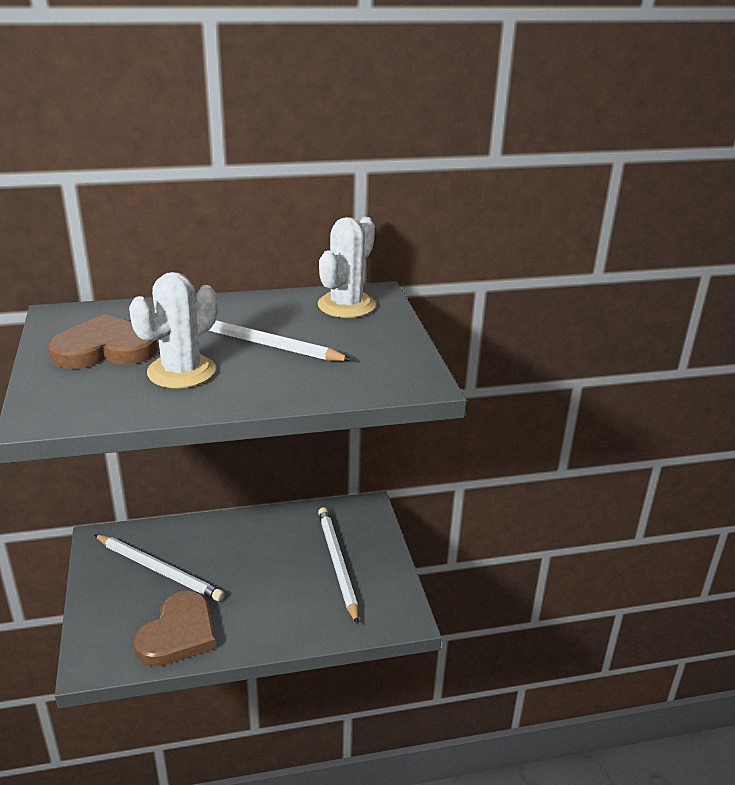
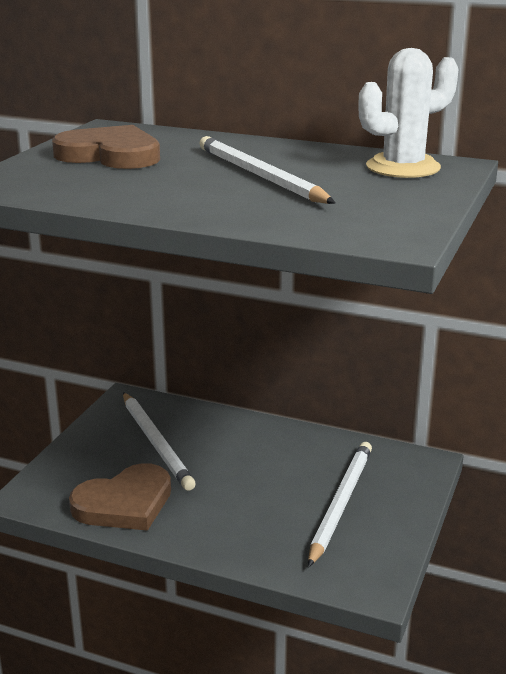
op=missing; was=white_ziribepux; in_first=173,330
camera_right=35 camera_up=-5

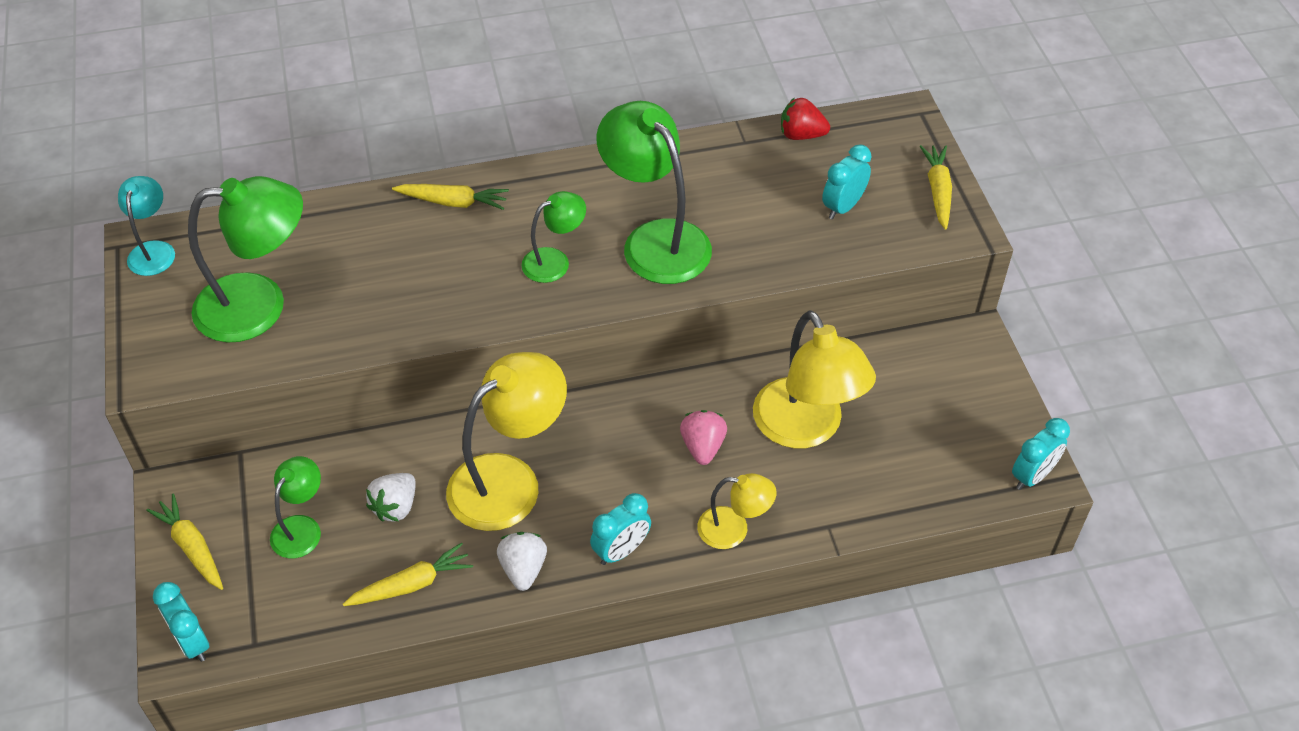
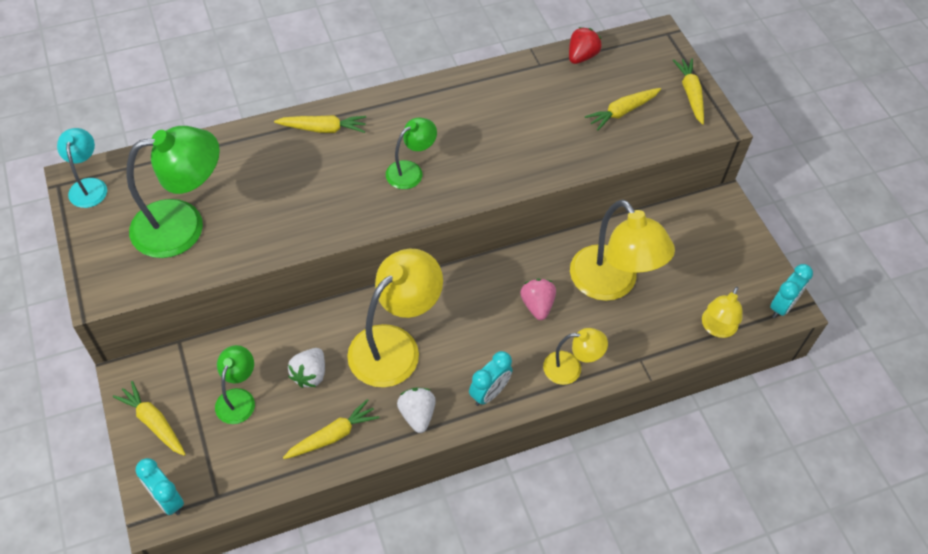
op=spun; was=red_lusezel; in_first=805,119; in_second=585,45; clockwise=120
op=missing; was=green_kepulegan; in_first=654,192
op=exchanged; was=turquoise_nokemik; now=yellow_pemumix; in_first=846,181; in_second=623,109
op=appeared; now=yellow_kepulegan; in_second=722,312
camera_right=-10 camera_up=5

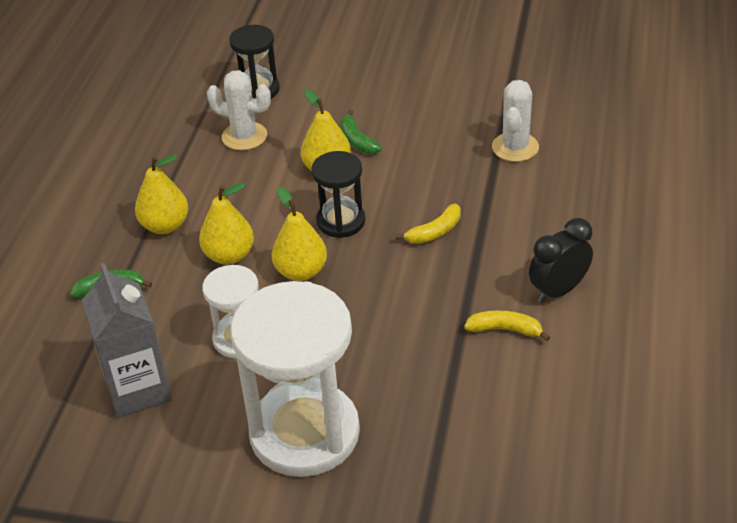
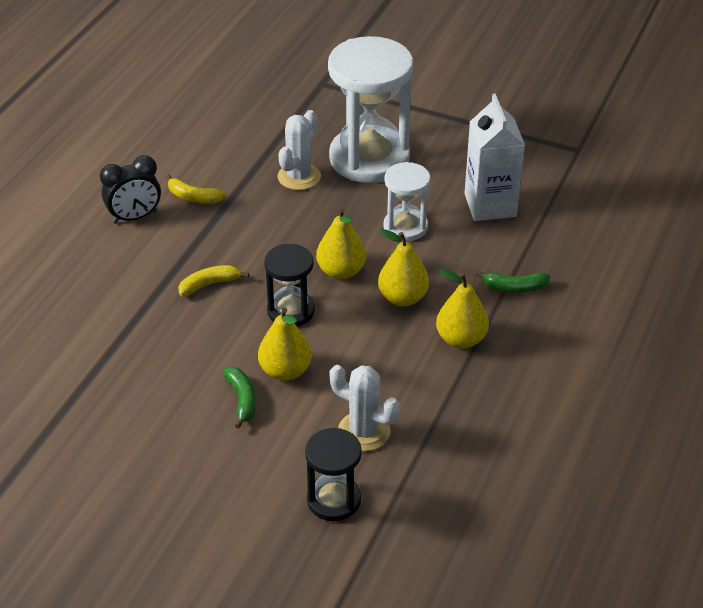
op=relocated; was=white_ziribepux; in_first=515,121; in_second=299,150
op=colour; was=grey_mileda; now=white_mileda; in_first=127,340; in_second=494,157
camera_right=-170 camera_up=0

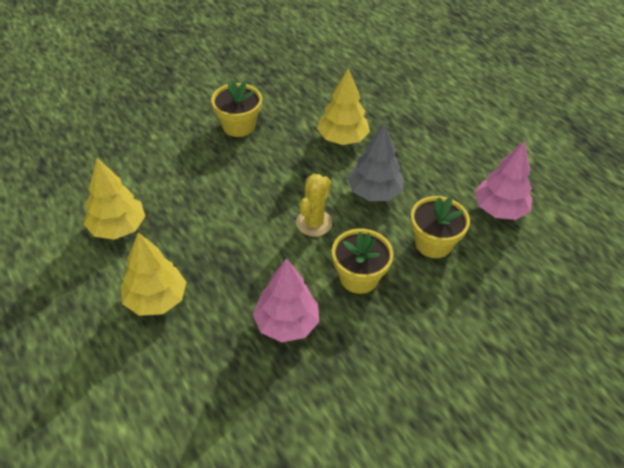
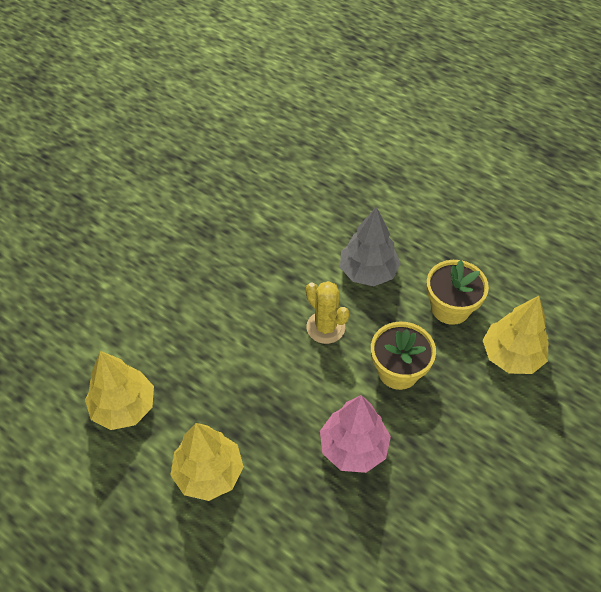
op=relocated; was=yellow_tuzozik; in_first=343,106; in_second=515,335
op=missing; was=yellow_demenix; in_first=236,109
op=missing; was=pink_tuzozik; in_first=503,180
op=spun; was=yellow_ziribepux; in_first=314,205; in_second=328,312; clockwise=-45
camera_right=-20 camera_up=5

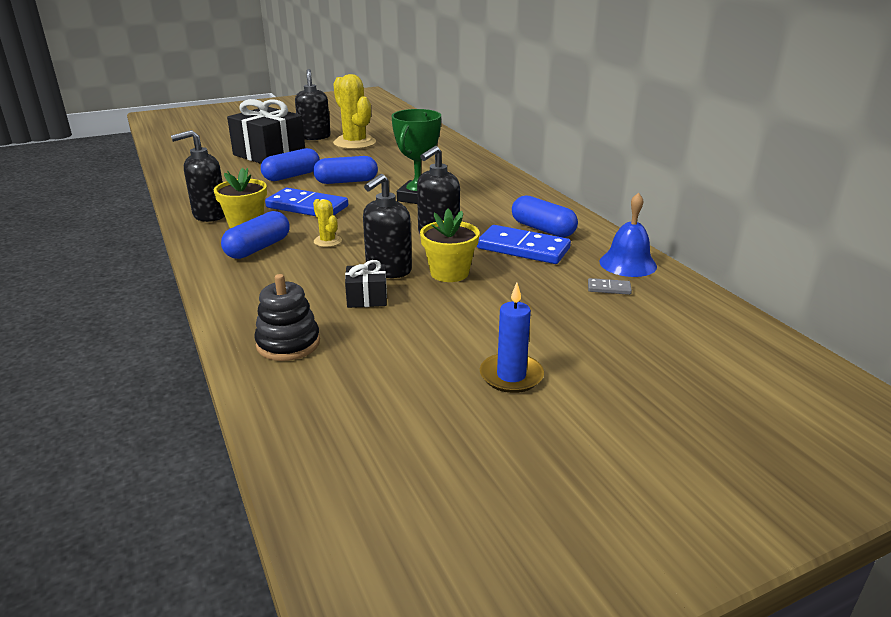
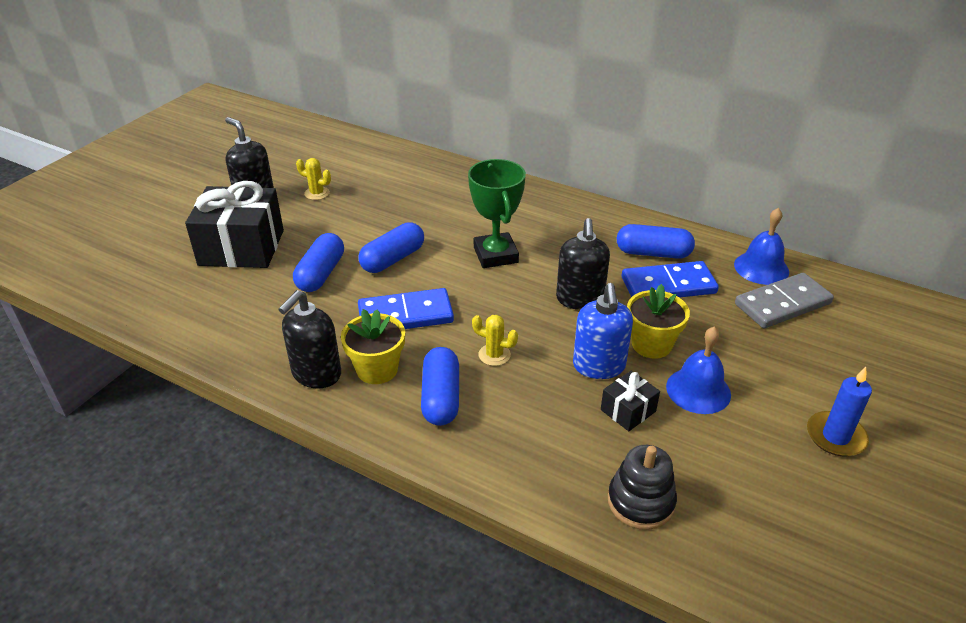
op=size; was=yellow_ziribepux; in_first=354,111; in_second=313,179; ratio=0.47
op=colour; was=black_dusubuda; now=blue_dusubuda; in_first=387,226; in_second=603,331
op=size; was=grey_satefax; in_first=610,286; in_second=784,300; ratio=2.28
op=appeared; now=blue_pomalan; in_second=698,370
camera_right=-35 camera_up=10

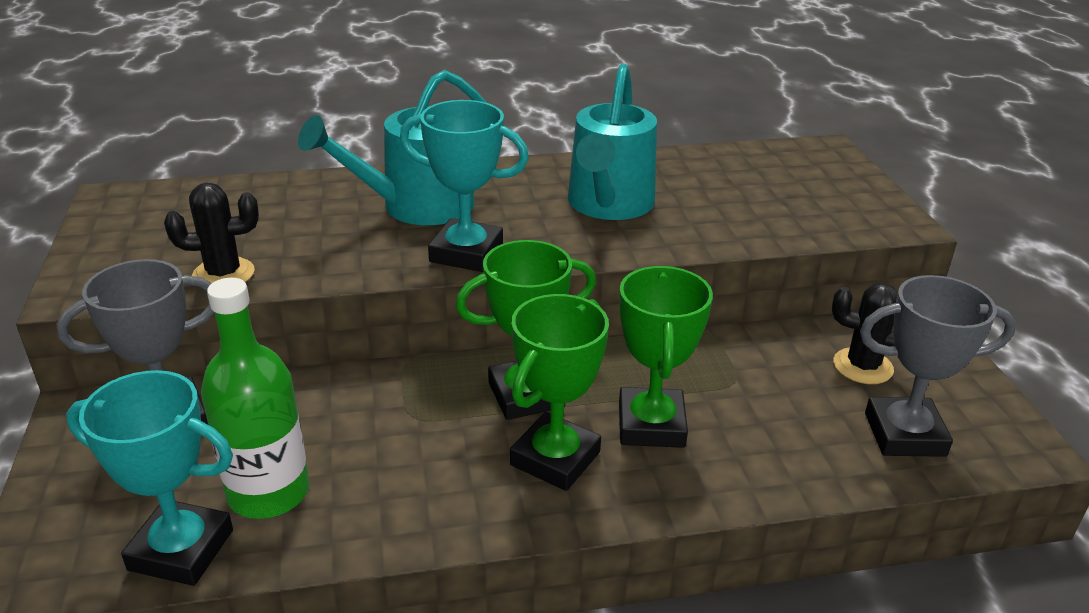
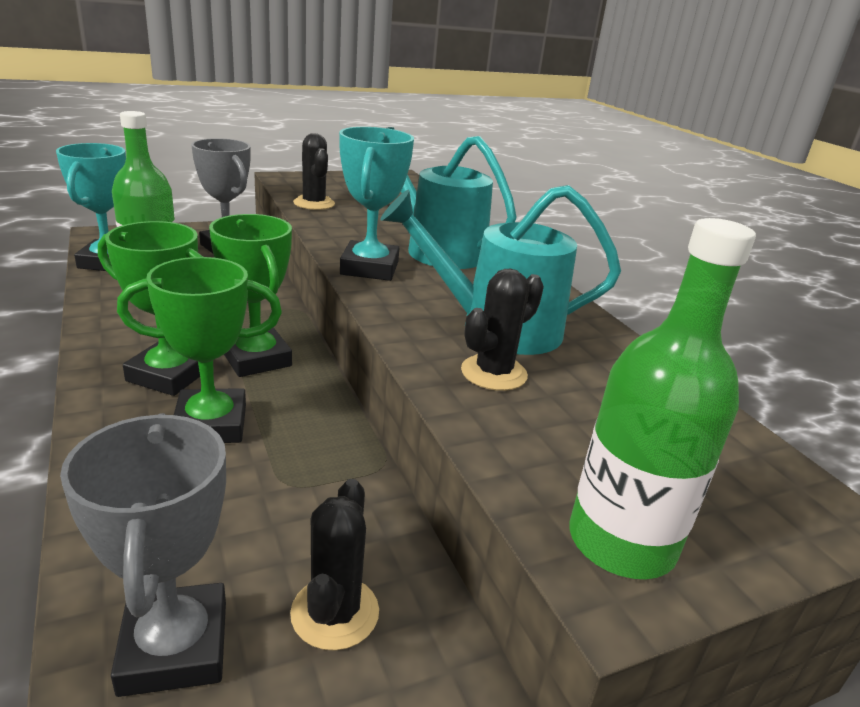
op=appeared; now=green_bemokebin; in_second=662,398
op=appeared; now=black_ziribepux; in_second=502,329
camera_right=75 camera_up=-5

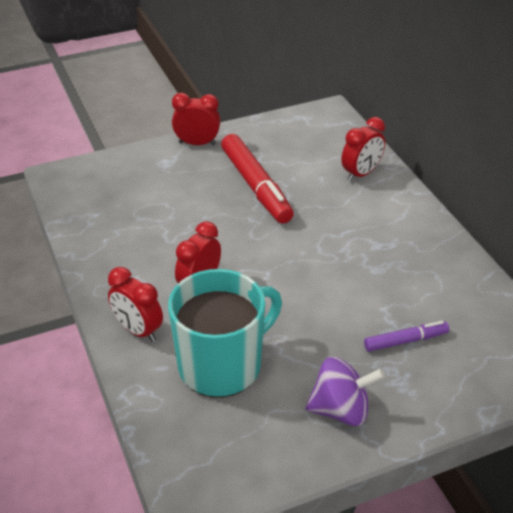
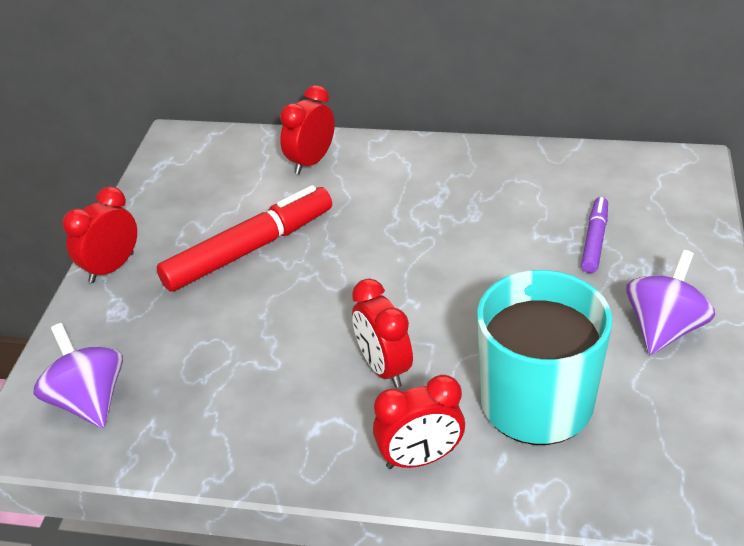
op=spun; was=red_nokemik; in_first=363,149; in_second=307,129; clockwise=-135
op=spun; was=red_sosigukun; in_first=257,179; in_second=244,238; clockwise=-45
op=appeared; now=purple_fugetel; in_second=78,375
camera_right=-55 camera_up=0

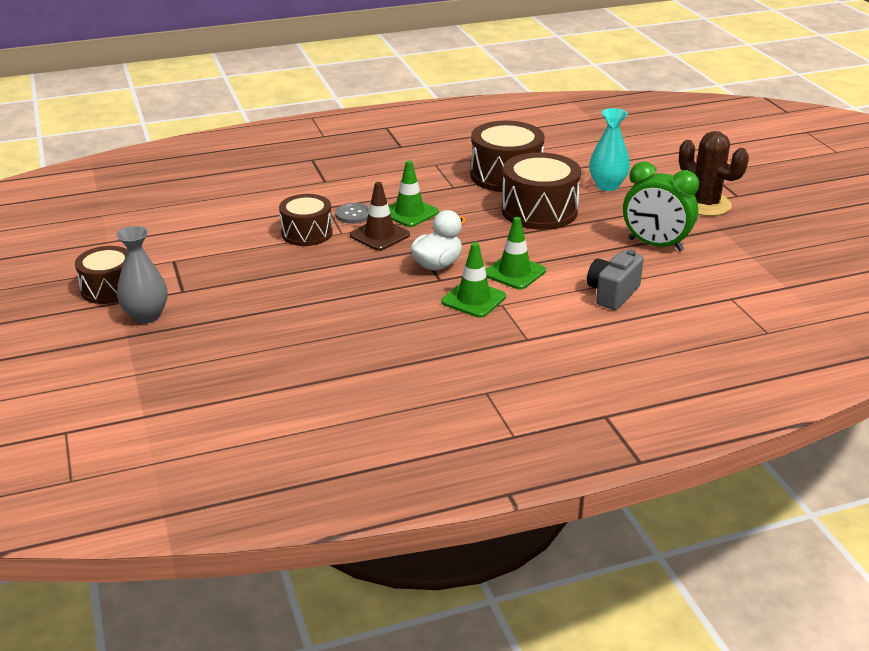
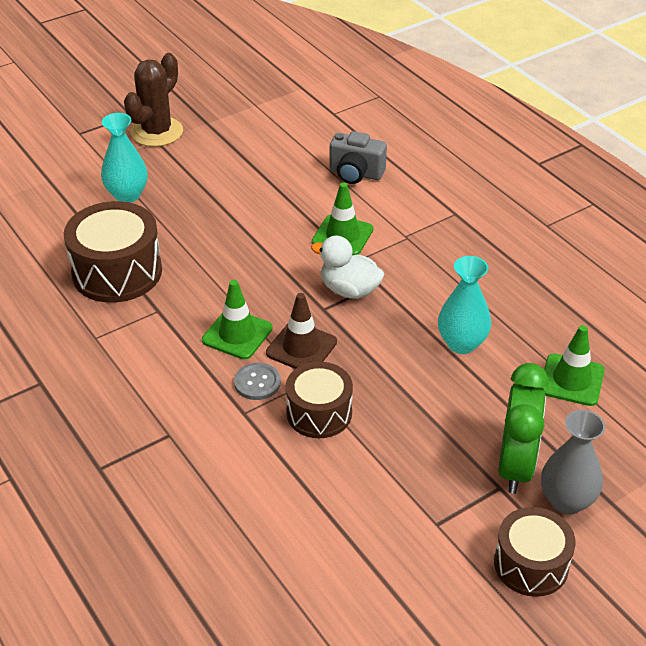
op=missing; was=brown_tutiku; in_first=541,191
op=relocated; was=green_nokemik; in_first=661,206; in_second=523,428
op=relocated; was=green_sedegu; in_first=473,280; in_second=573,365
op=appeared; now=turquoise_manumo; in_second=464,305
camera_right=-105 camera_up=10

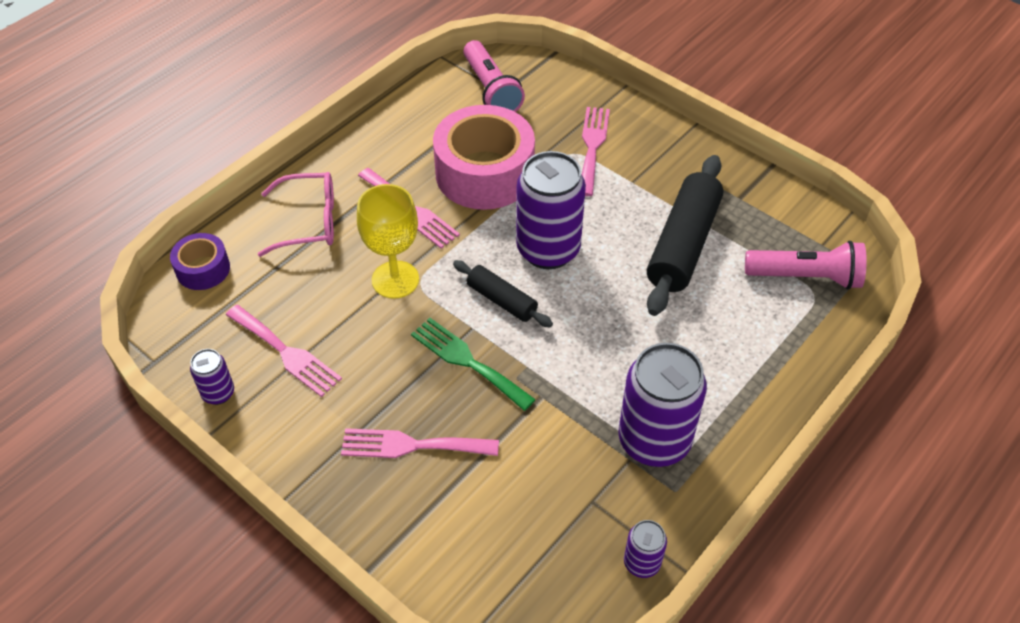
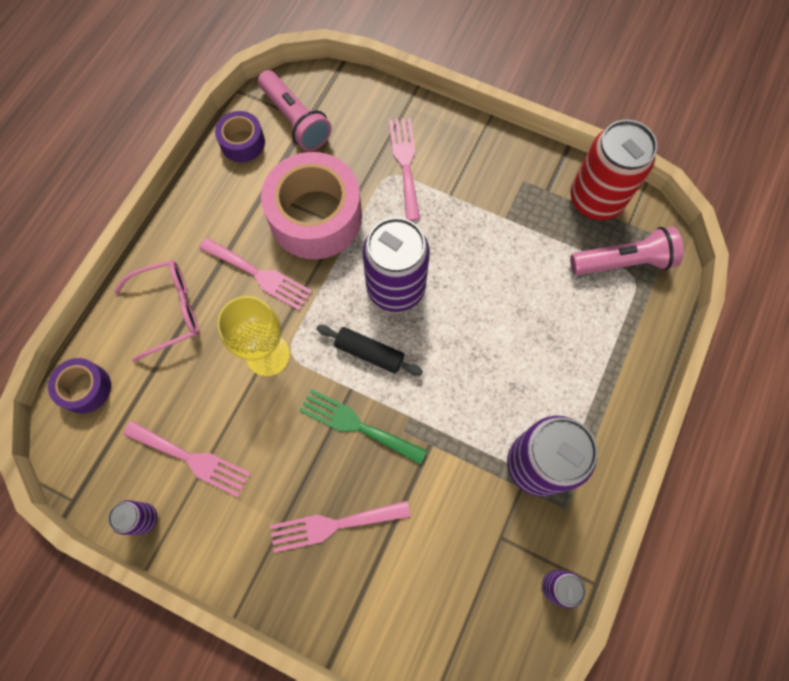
op=missing; was=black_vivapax; in_first=685,235
op=appeared; now=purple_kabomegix; in_second=240,136
op=appeared; now=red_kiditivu; in_second=613,170
camera_right=-15 camera_up=20

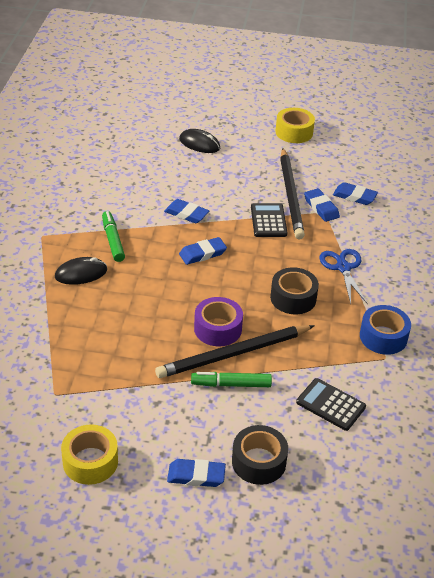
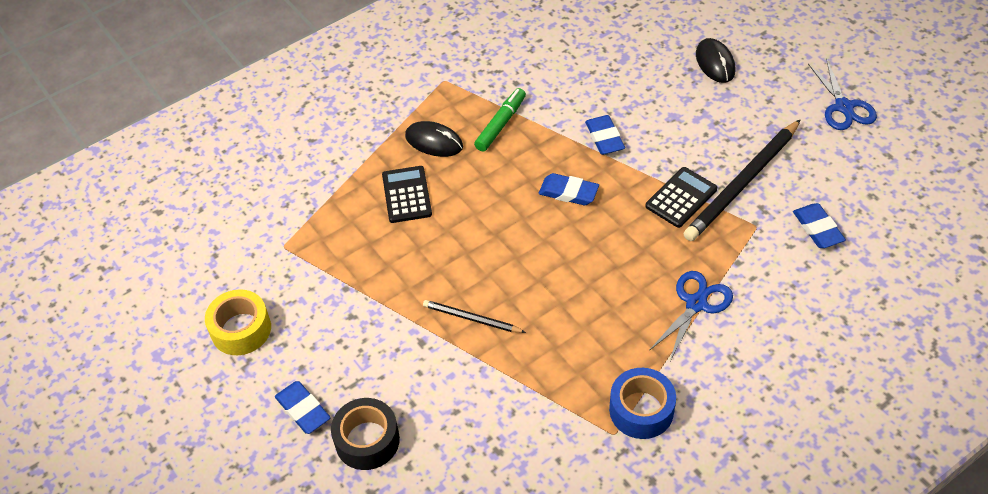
op=exchanged; was=yellow_kabomegix; now=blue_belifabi; in_first=295,125; in_second=842,94
op=missing; was=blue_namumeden; in_first=322,205
op=missing; was=black_kabomegix; in_first=294,290
op=missing; was=purple_kabomegix; in_first=218,321
op=size; was=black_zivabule; in_first=235,351; in_second=474,316; ratio=0.51
op=missing; was=green_sosigukun; in_first=231,379
op=relocated; was=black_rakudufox; in_first=331,404; in_second=407,194
camera_right=50 camera_up=10

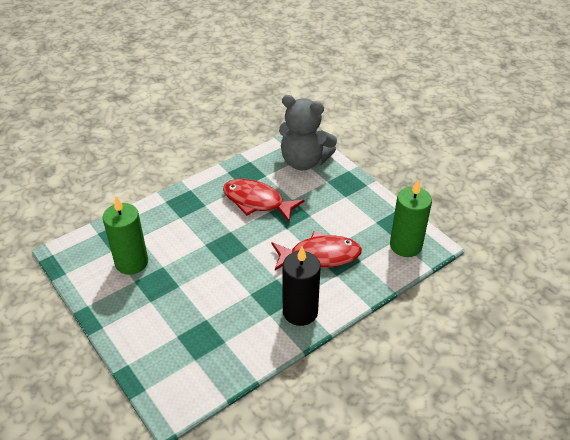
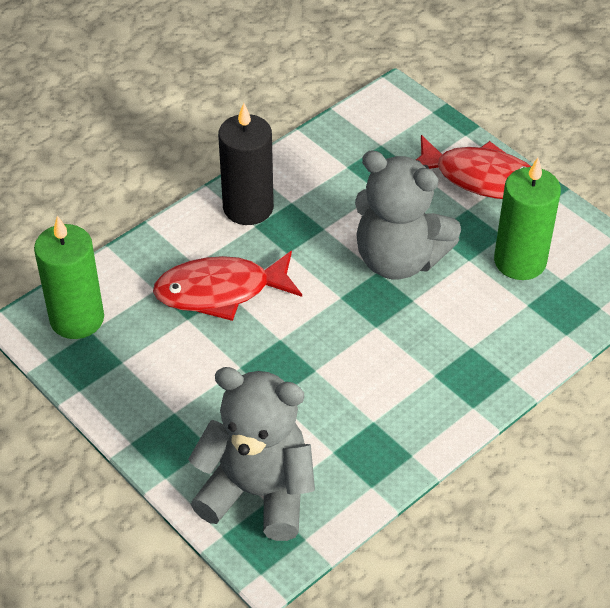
op=relocated; was=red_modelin; in_first=263,200; in_second=473,167
op=appeared; now=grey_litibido; in_second=408,215
camera_right=175 camera_up=5

